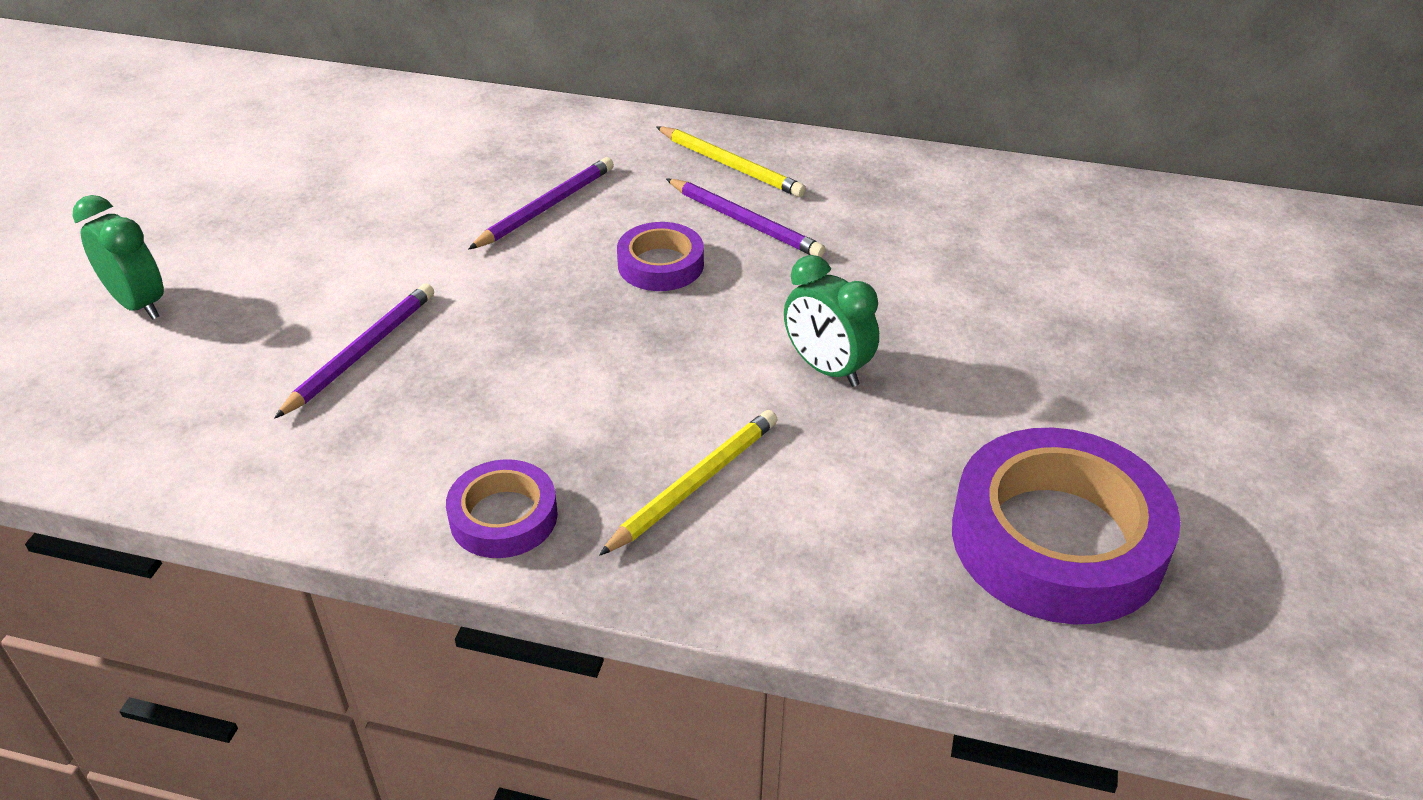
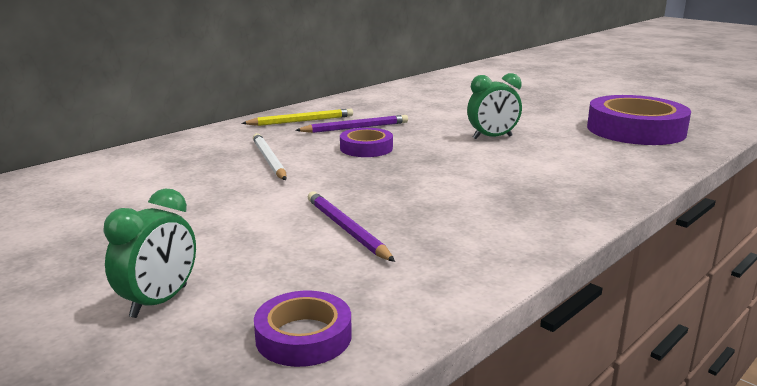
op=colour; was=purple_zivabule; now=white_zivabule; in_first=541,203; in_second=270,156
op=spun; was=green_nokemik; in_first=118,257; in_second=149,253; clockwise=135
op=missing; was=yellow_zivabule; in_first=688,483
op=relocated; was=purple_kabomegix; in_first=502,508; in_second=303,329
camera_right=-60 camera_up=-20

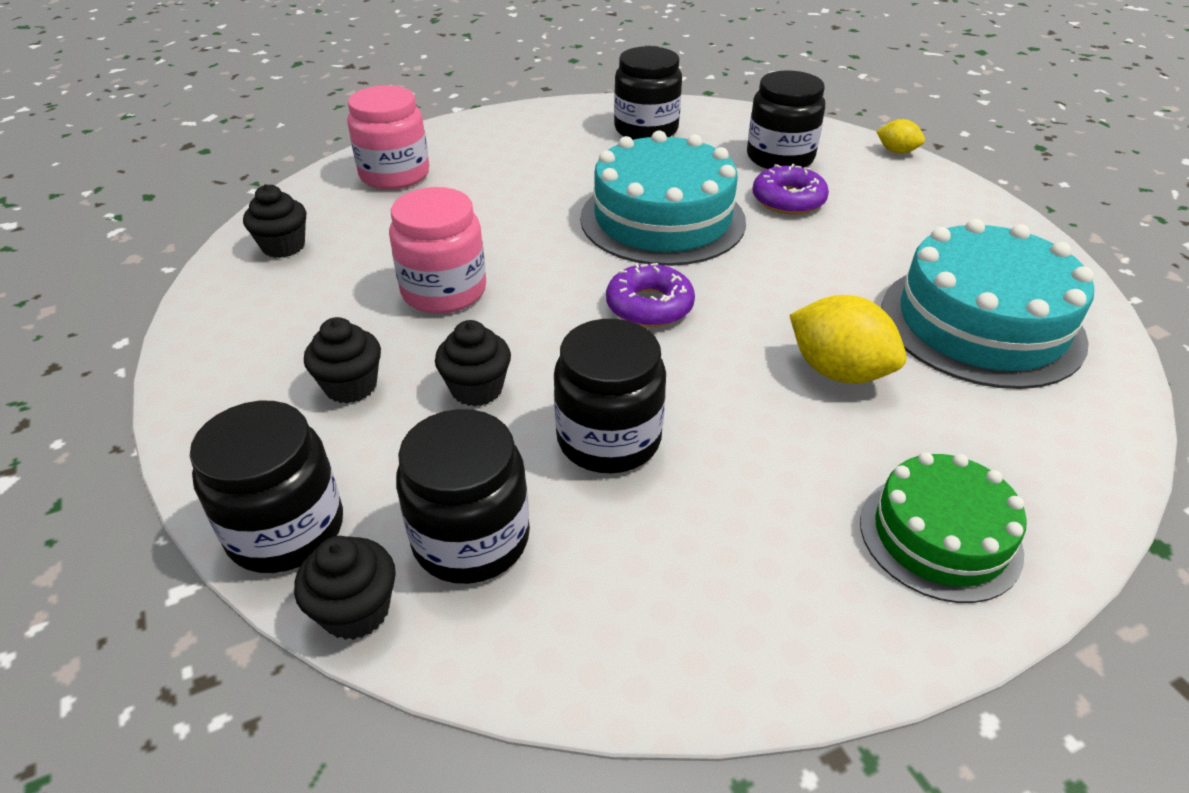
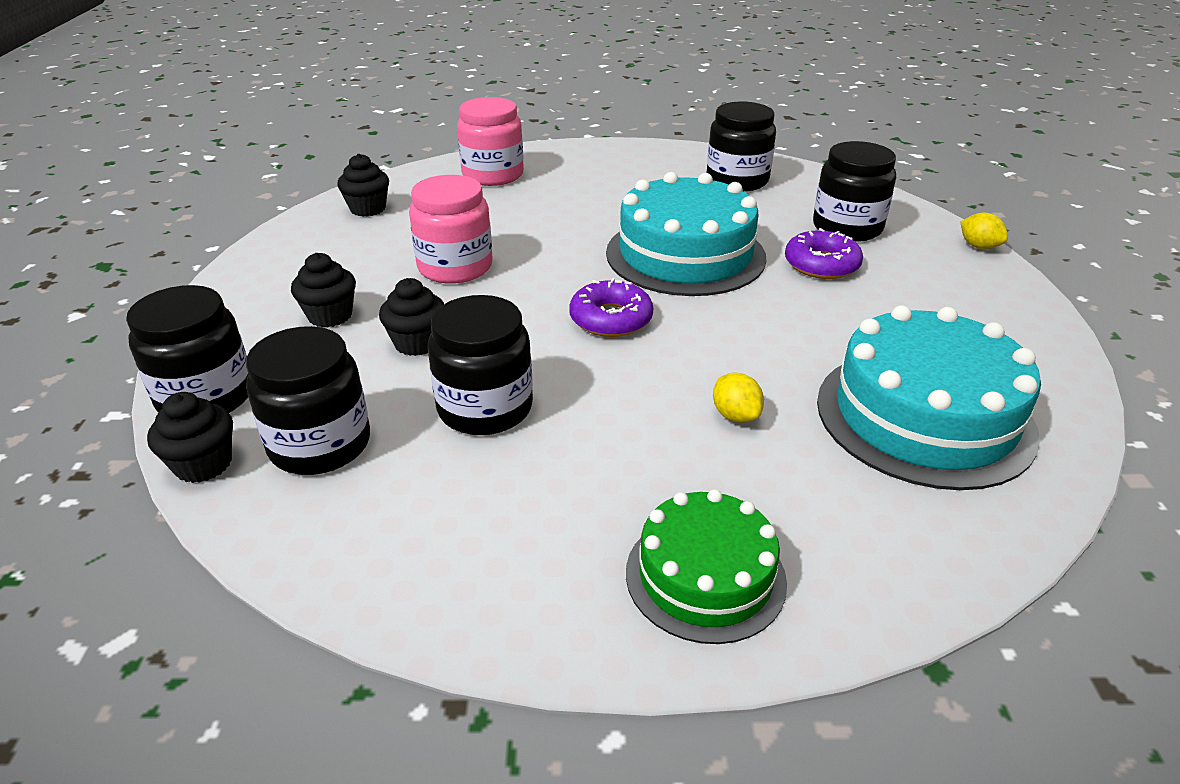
op=size; was=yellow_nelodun; in_first=848,339; in_second=738,397; ratio=0.56
camera_right=25 camera_up=-5

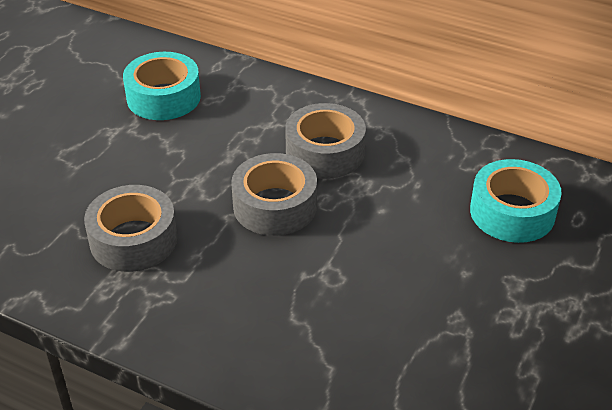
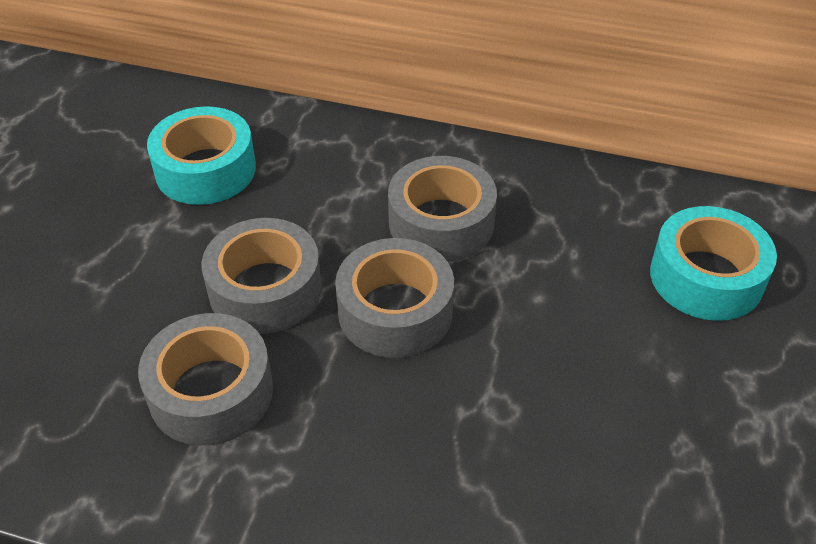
op=appeared; now=grey_kabomegix; in_second=261,276
camera_right=-10 camera_up=5

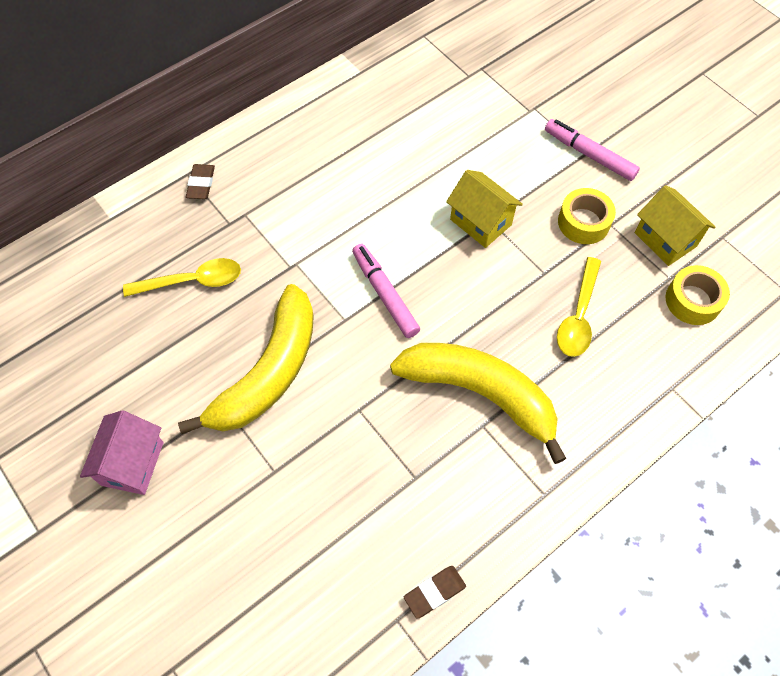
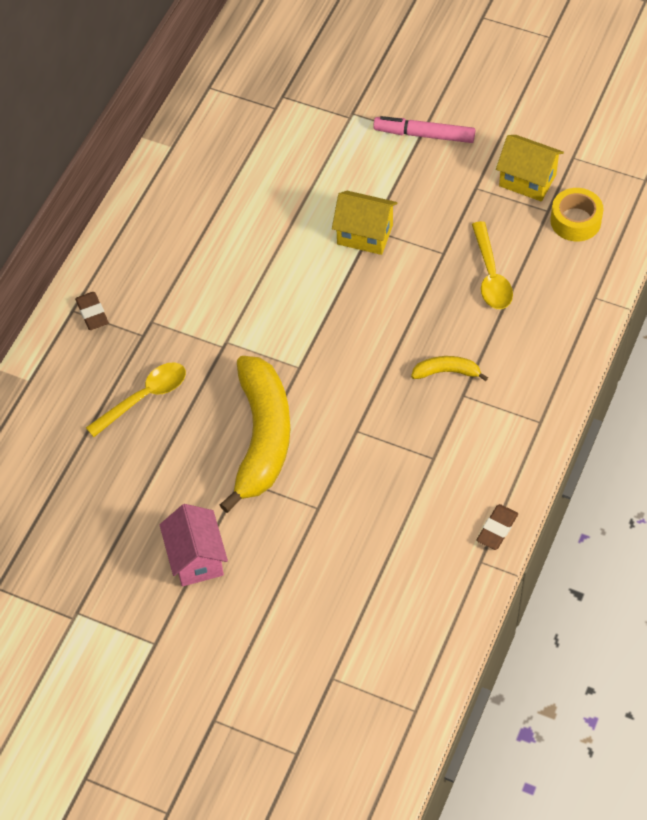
op=missing; was=yellow_kabomegix; in_first=587,216
op=missing; was=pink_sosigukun; in_first=386,291
op=size; was=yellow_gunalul; in_first=478,403; in_second=449,368; ratio=0.43
camera_right=-25 camera_up=-5

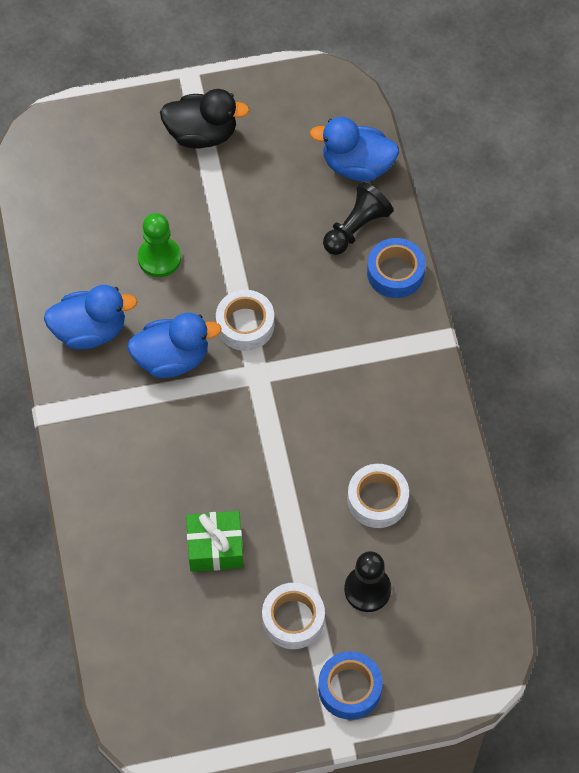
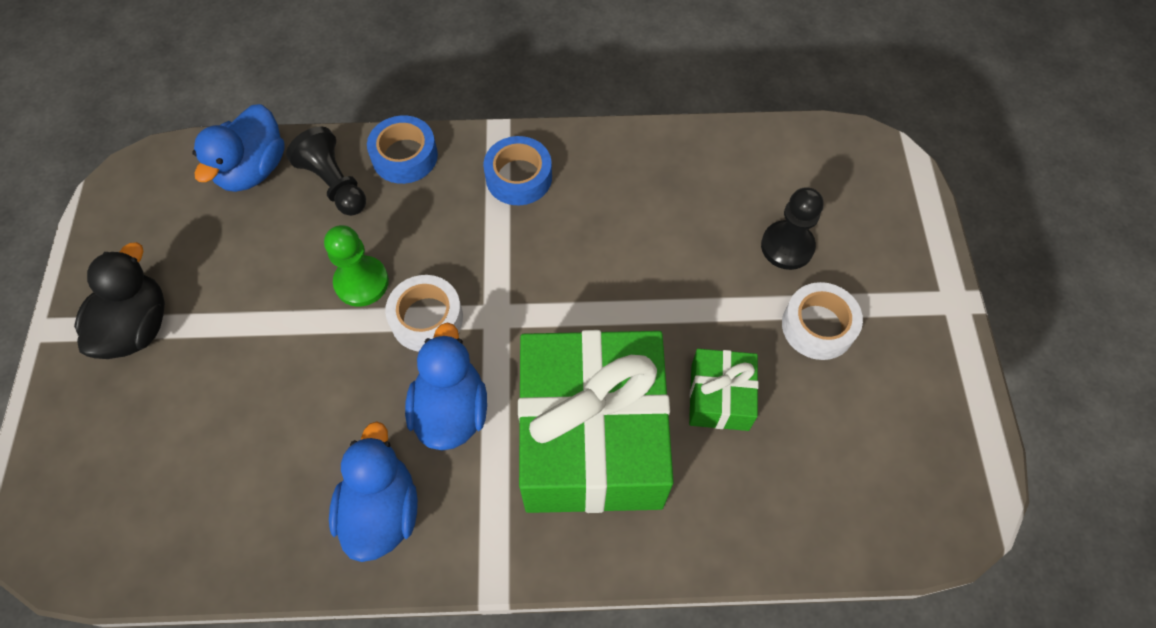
op=relocated; was=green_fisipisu; in_first=159,245; in_second=356,266
op=missing; was=white_kabomegix; in_first=378,496
op=relocated; was=blue_kabomegix; in_first=350,685; in_second=517,170
op=appeared; now=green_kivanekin; in_second=596,421
camera_right=-80 camera_up=0

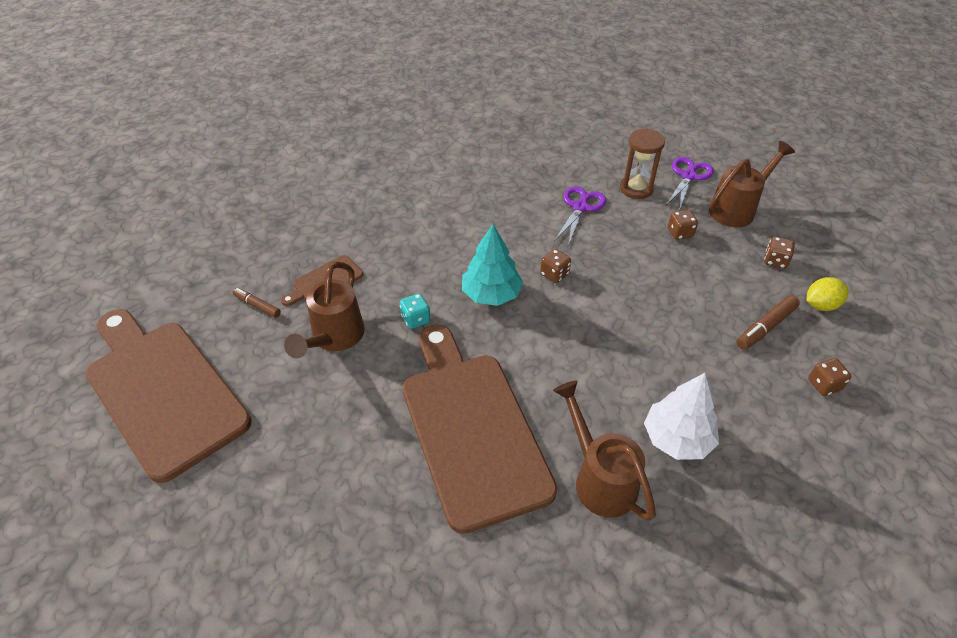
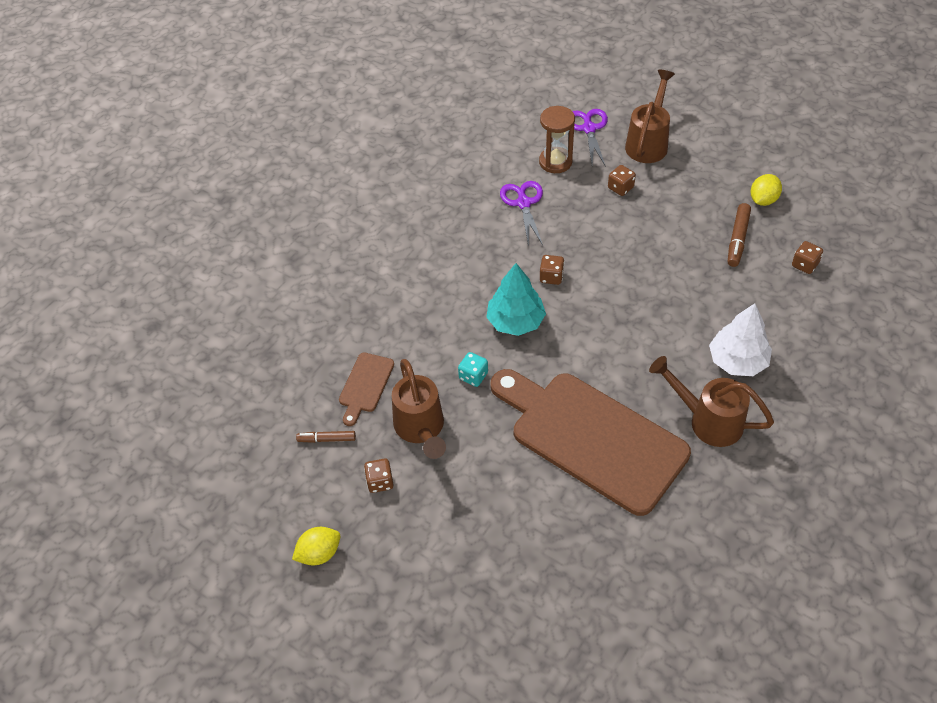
op=relocated; was=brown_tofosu; in_first=779,253; in_second=379,475
op=exchanged; was=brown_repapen; now=yellow_nelodun; in_first=169,396; in_second=316,546
camera_right=-30 camera_up=5

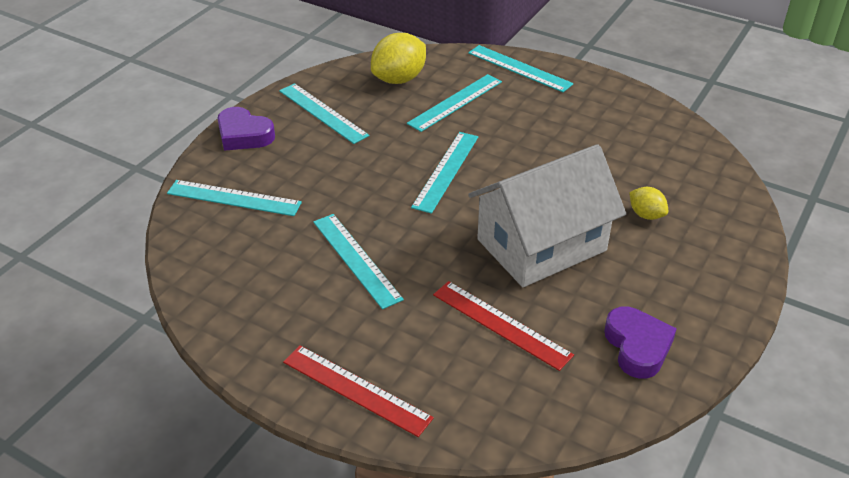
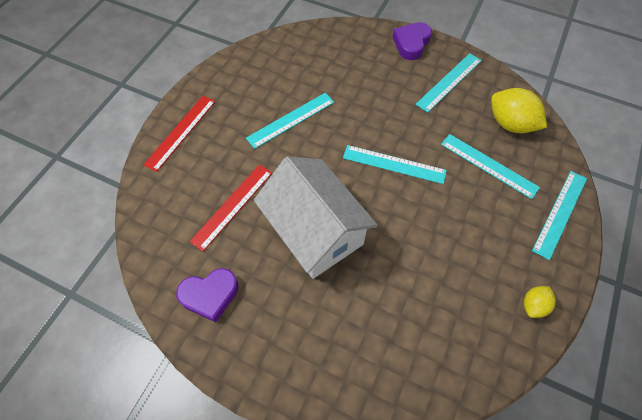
op=missing; was=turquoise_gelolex; in_first=234,198
op=relocated; was=yellow_nelodun; in_first=648,203; in_second=540,302
camera_right=85 camera_up=20

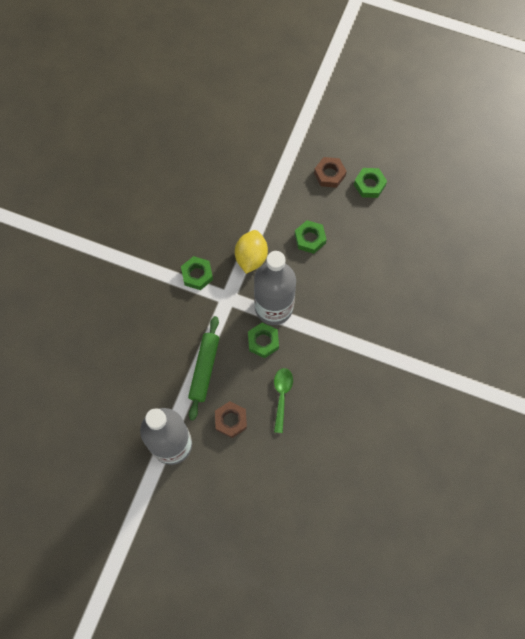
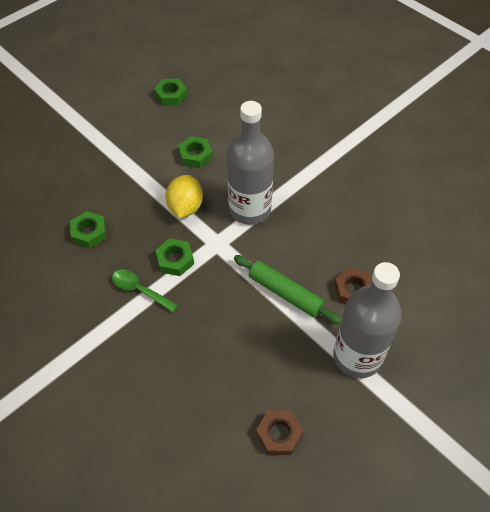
op=relocated; was=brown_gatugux; in_first=330,172; in_second=279,432
op=spun; was=yellow_nelodun; in_first=251,252; in_second=184,196; clockwise=60
op=relocated; was=green_gatugux; in_first=263,340; in_second=88,229
op=relocated; was=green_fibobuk; in_first=283,400; in_second=145,291
camera_right=-65 camera_up=-15

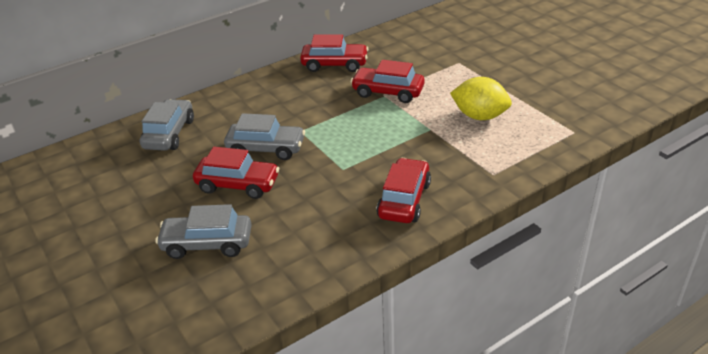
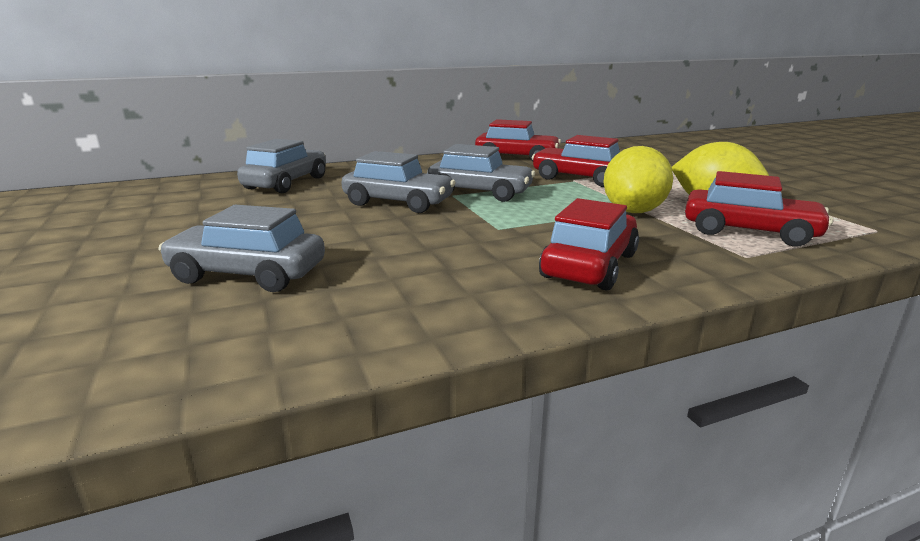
op=relocated; was=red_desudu; in_first=236,173; in_second=759,209
op=appeared; now=grey_desudu; in_second=481,173
op=appeared; now=yellow_nelodun; in_second=638,179
camera_right=10 camera_up=-15

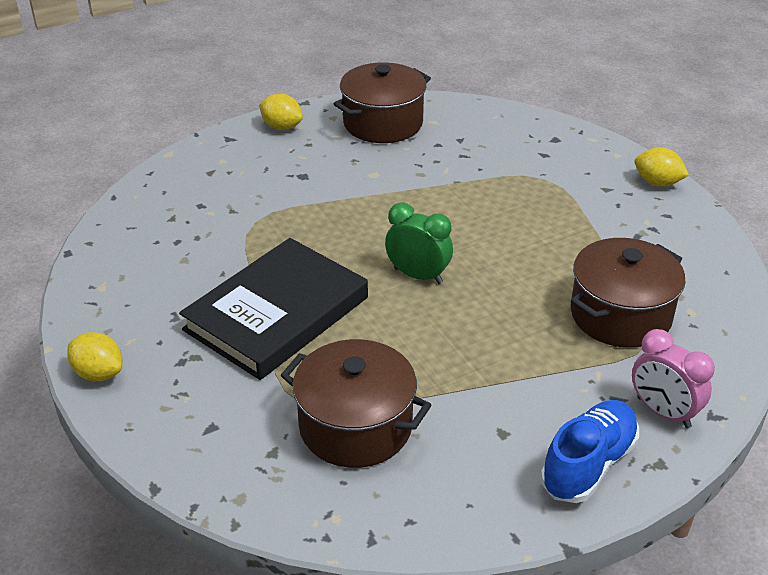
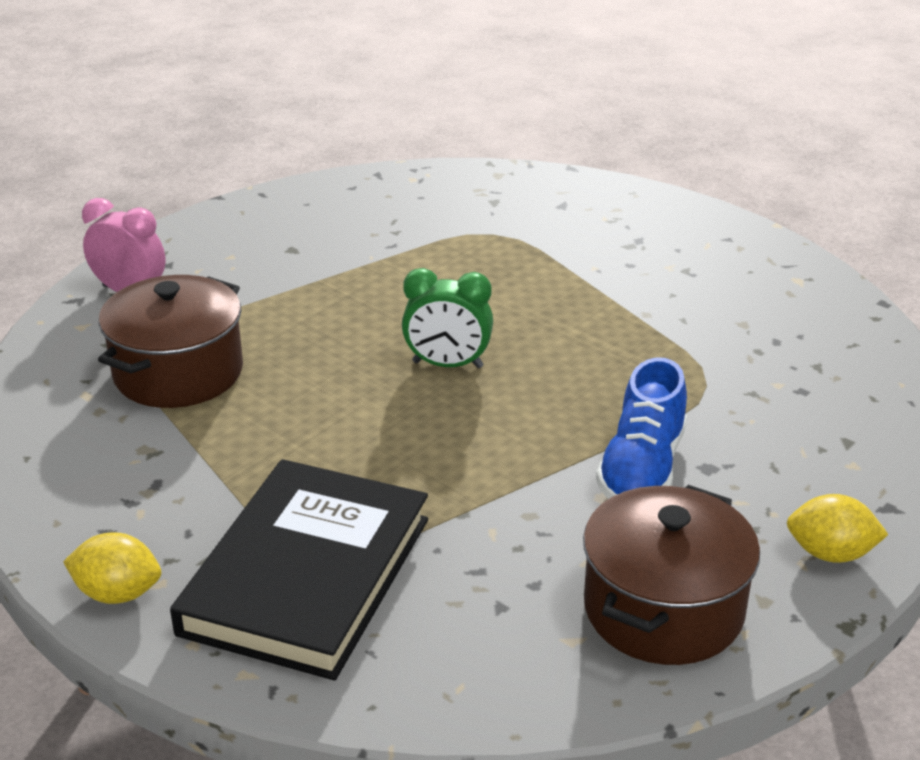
op=relocated; was=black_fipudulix; in_first=273,309; in_second=299,569
op=missing; was=yellow_nelodun; in_first=94,356
op=missing; was=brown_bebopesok; in_first=356,403
op=relocated; was=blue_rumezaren; in_first=589,451; in_second=641,428
camera_right=160 camera_up=-5

